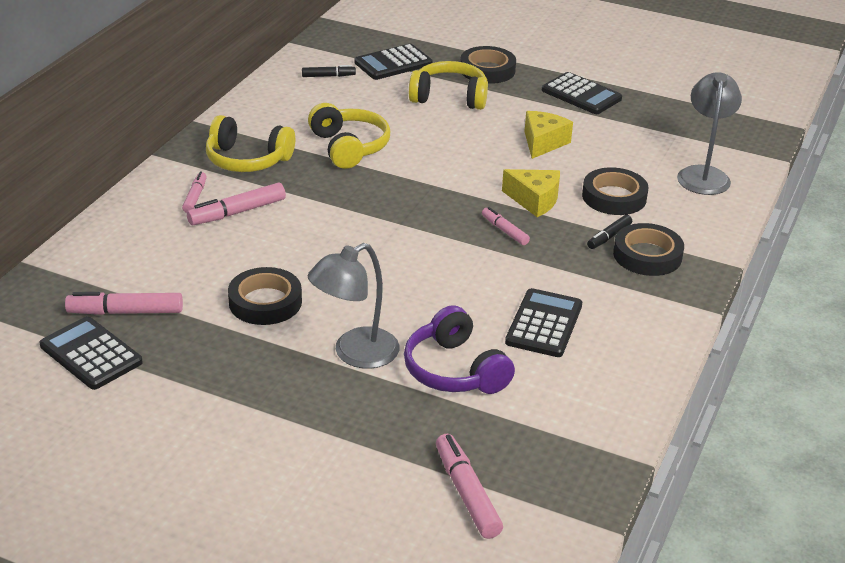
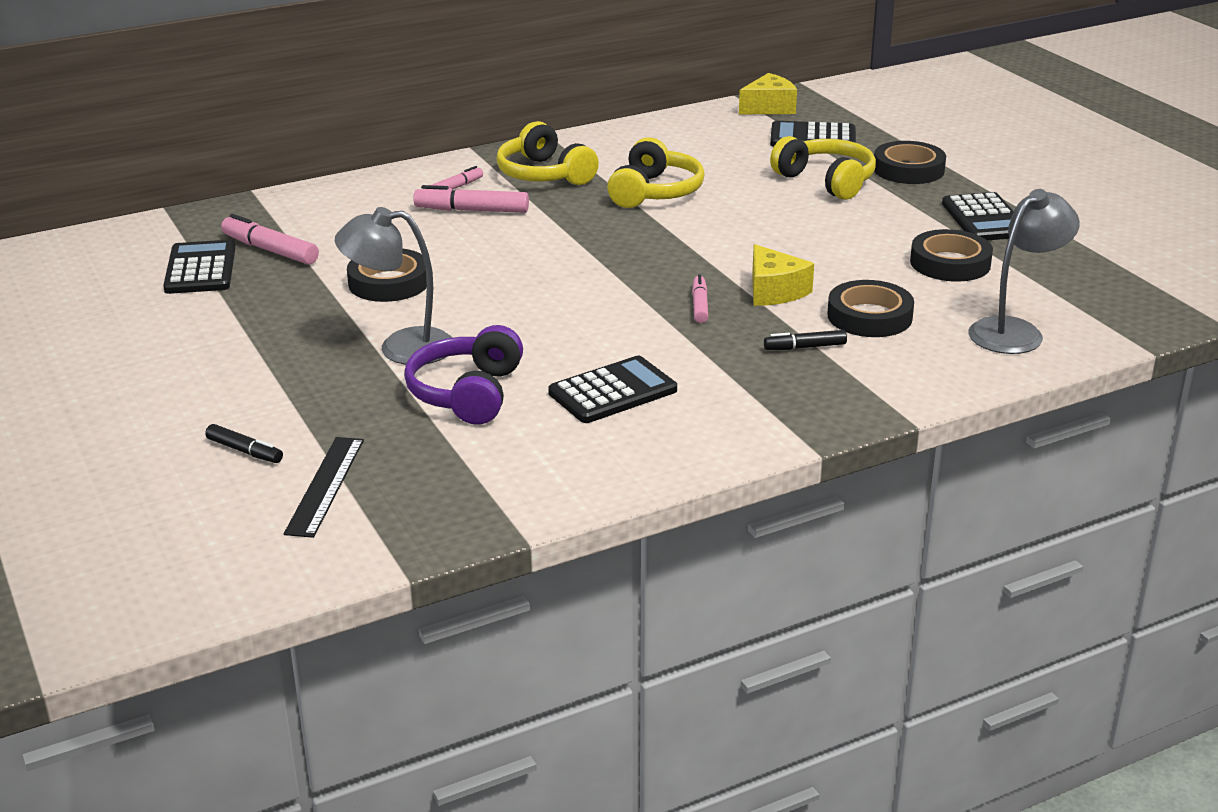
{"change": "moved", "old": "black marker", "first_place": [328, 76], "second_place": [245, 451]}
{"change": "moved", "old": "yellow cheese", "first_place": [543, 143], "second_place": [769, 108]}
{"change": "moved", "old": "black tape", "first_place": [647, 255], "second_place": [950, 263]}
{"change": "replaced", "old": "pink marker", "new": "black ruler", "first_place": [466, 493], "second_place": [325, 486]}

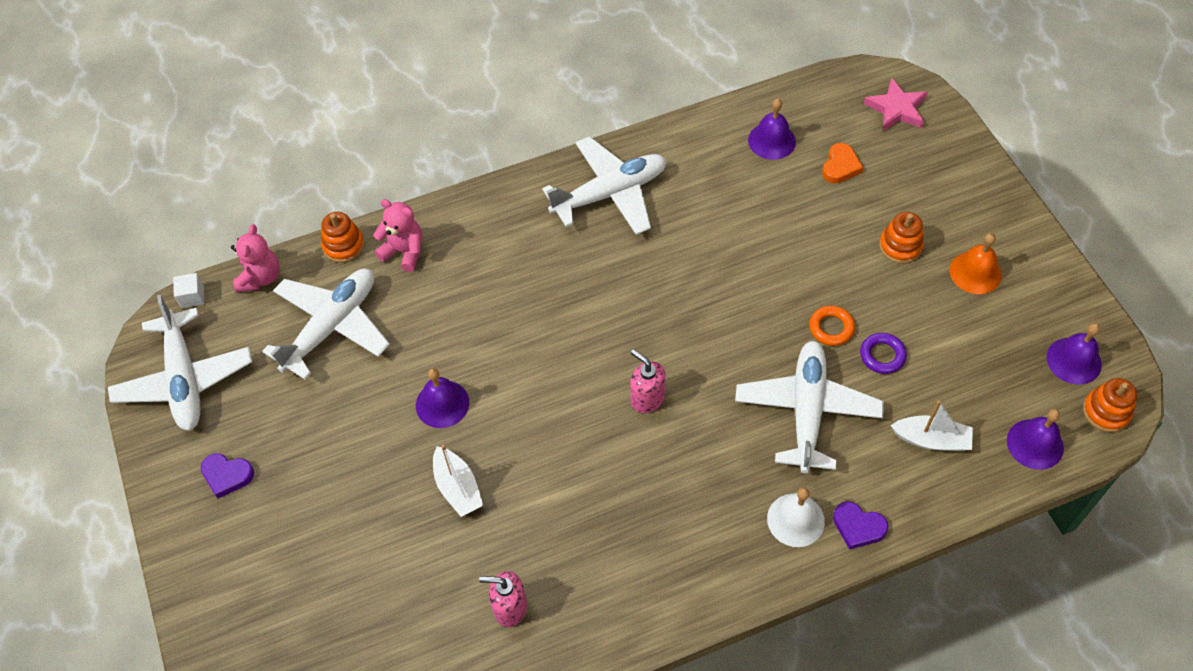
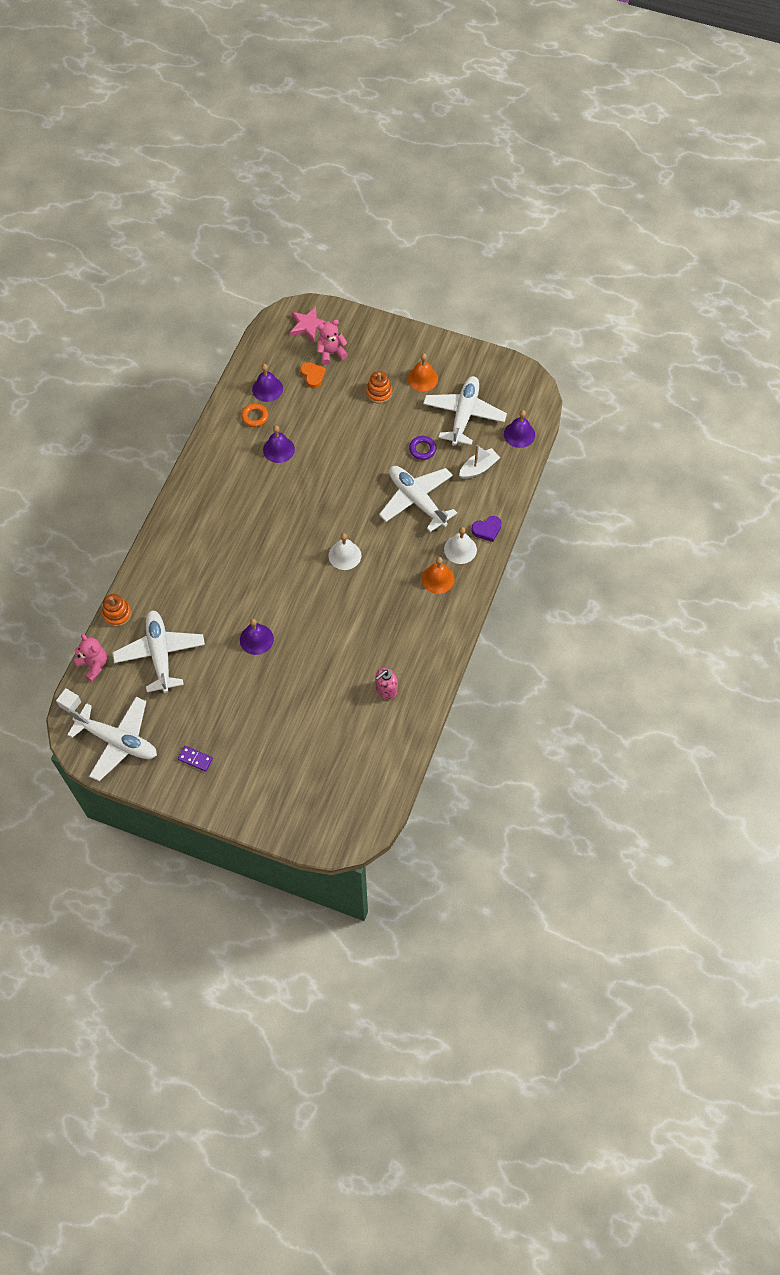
{"change": "removed", "old": "white boat", "first_place": [458, 488]}
{"change": "removed", "old": "orange stacking toy", "first_place": [1106, 412]}
{"change": "added", "new": "orange bell", "second_place": [438, 579]}
{"change": "moved", "old": "pink teddy bear", "first_place": [404, 251], "second_place": [331, 353]}
{"change": "moved", "old": "white plane", "first_place": [610, 193], "second_place": [464, 415]}
{"change": "moved", "old": "orange ring", "first_place": [831, 328], "second_place": [255, 417]}
{"change": "moved", "old": "purple bell", "first_place": [1074, 360], "second_place": [278, 449]}
{"change": "replaced", "old": "purple heart", "new": "purple domino", "first_place": [227, 475], "second_place": [195, 759]}
{"change": "replaced", "old": "pink soap dispenser", "new": "white bell", "first_place": [647, 398], "second_place": [344, 555]}

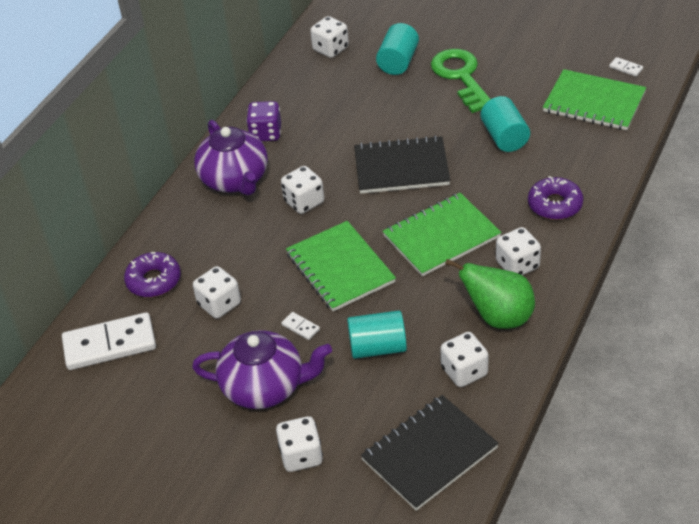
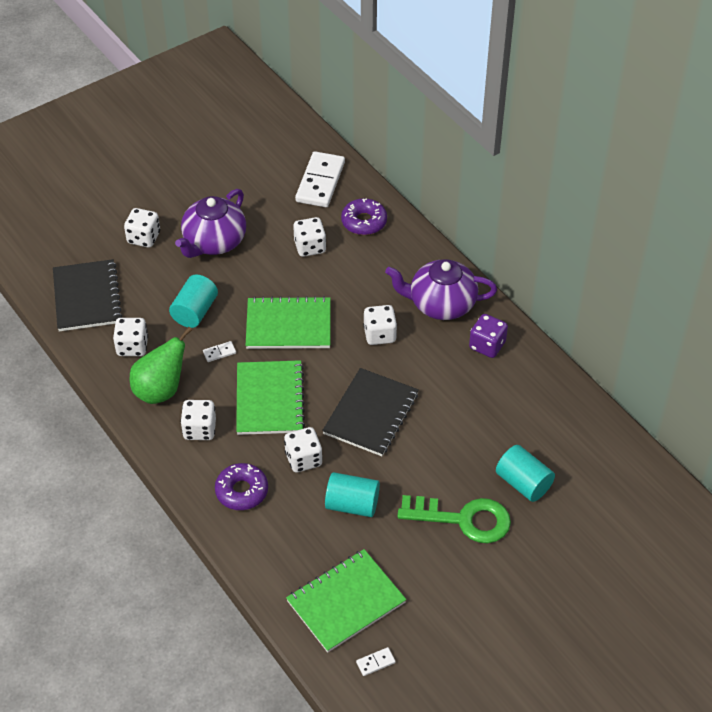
{"change": "moved", "old": "white domino", "first_place": [300, 327], "second_place": [219, 352]}
{"change": "moved", "old": "white dice", "first_place": [330, 49], "second_place": [303, 459]}

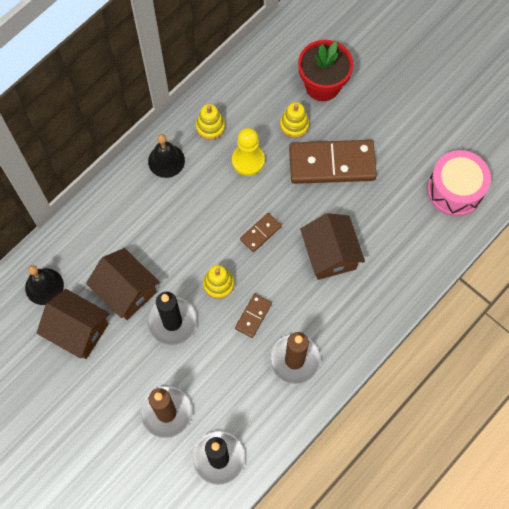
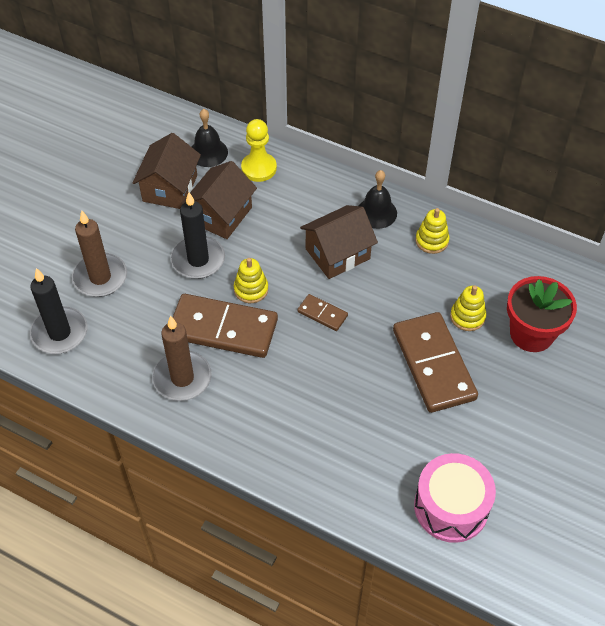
{"change": "moved", "old": "yellow pawn", "first_place": [248, 160], "second_place": [259, 168]}
{"change": "moved", "old": "brown house", "first_place": [330, 254], "second_place": [337, 254]}
{"change": "resized", "old": "brown domino", "first_place": [253, 316], "second_place": [223, 328], "factor": 2.16}

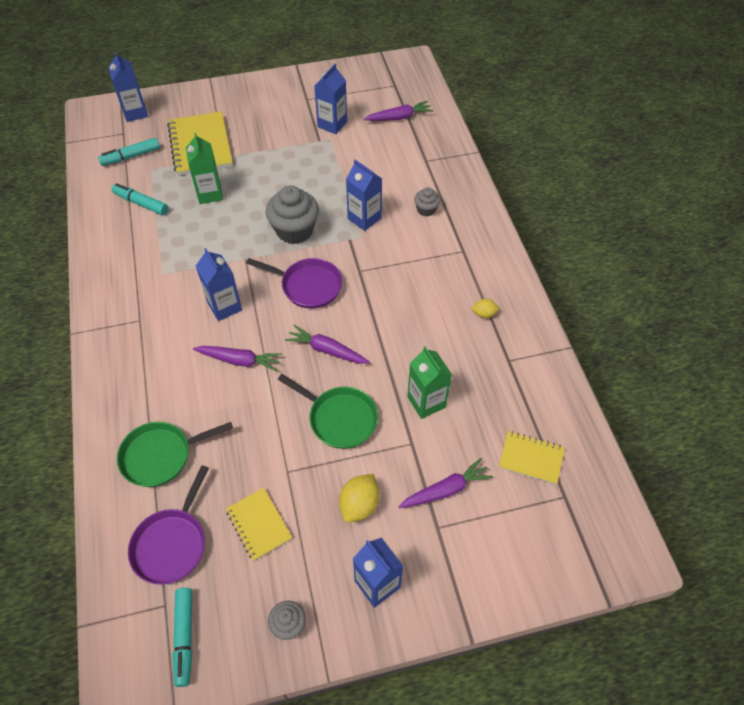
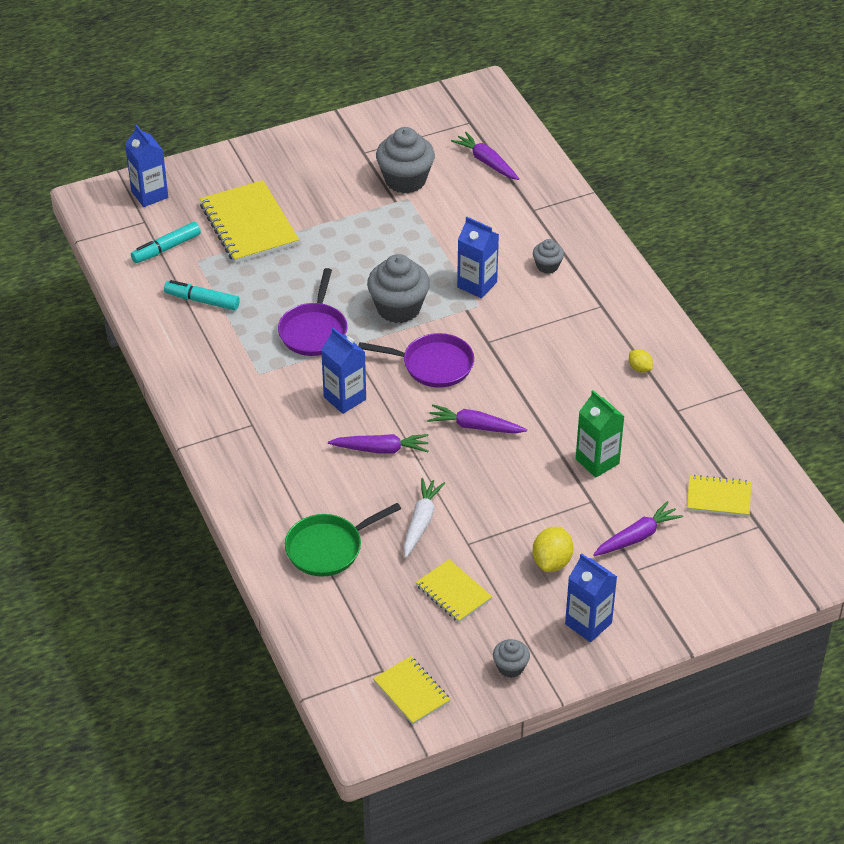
{"change": "removed", "old": "green carton", "first_place": [210, 194]}
{"change": "removed", "old": "green pan", "first_place": [339, 418]}
{"change": "added", "new": "white carrot", "second_place": [421, 522]}
{"change": "moved", "old": "purple pan", "first_place": [172, 543], "second_place": [314, 331]}
{"change": "replaced", "old": "turquoise marker", "new": "yellow notebook", "first_place": [184, 637], "second_place": [411, 692]}
{"change": "replaced", "old": "blue carton", "new": "grey cupcake", "first_place": [332, 124], "second_place": [405, 180]}
{"change": "turned", "old": "purple carrot", "first_place": [399, 117], "second_place": [486, 162], "degrees": -105}
{"change": "turned", "old": "yellow lemon", "first_place": [484, 314], "second_place": [639, 368], "degrees": 60}

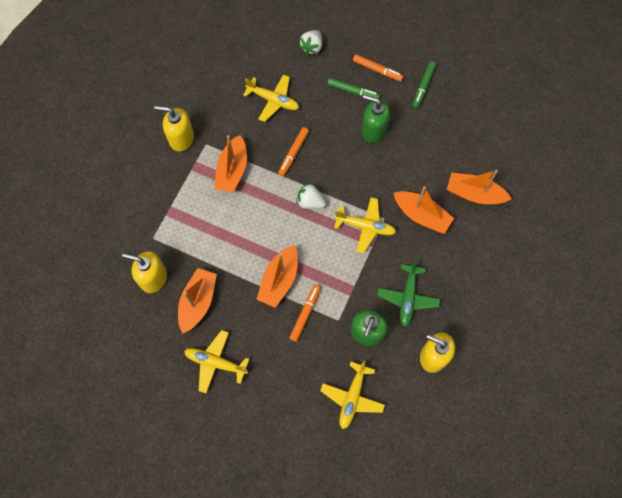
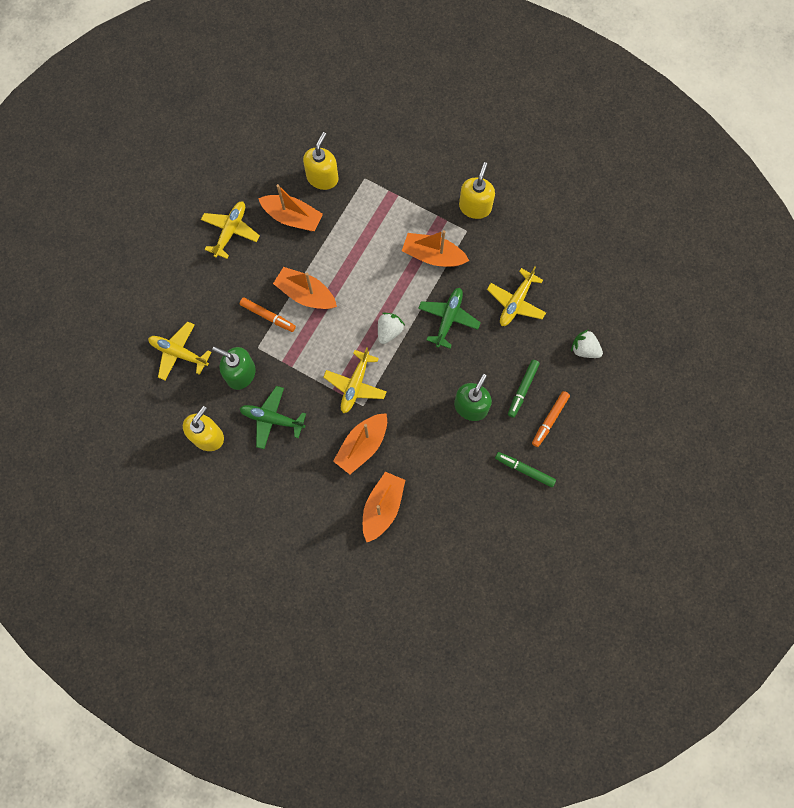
{"change": "replaced", "old": "orange marker", "new": "green plane", "first_place": [293, 153], "second_place": [448, 318]}

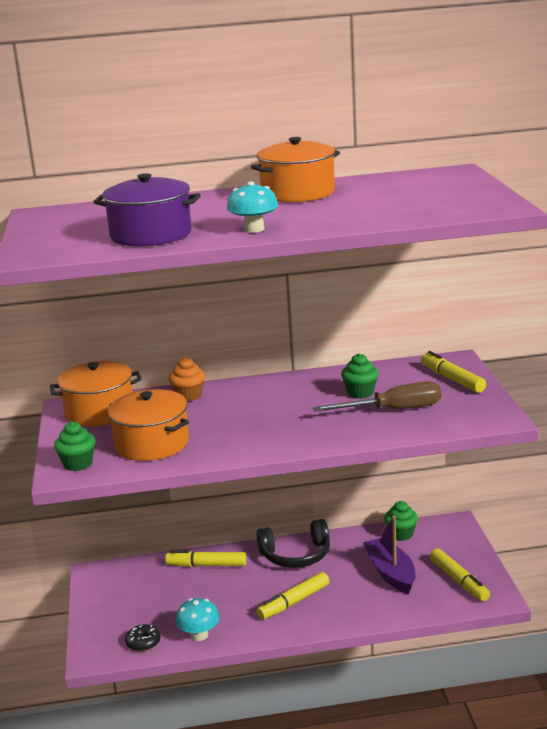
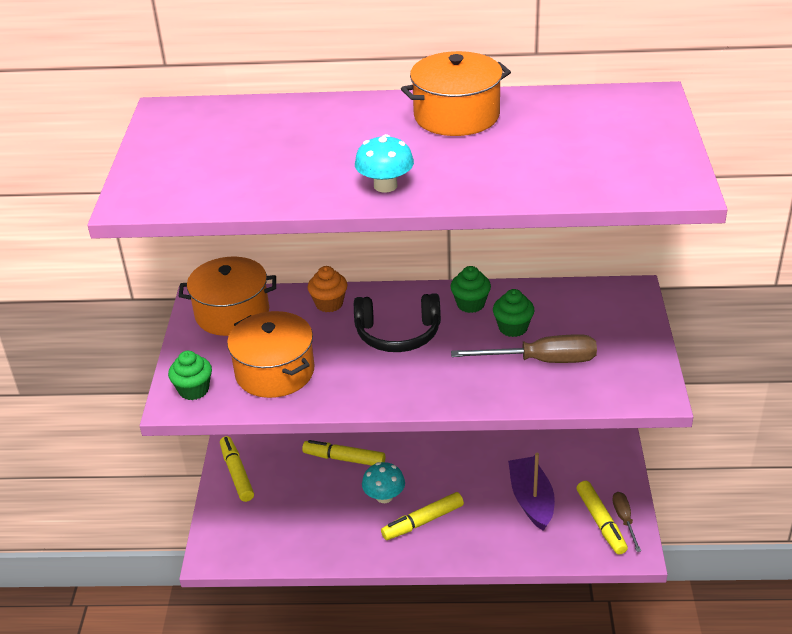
{"change": "removed", "old": "purple pot", "first_place": [151, 235]}
{"change": "removed", "old": "black donut", "first_place": [143, 643]}
{"change": "added", "new": "brown screwdriver", "second_place": [624, 519]}
{"change": "moved", "old": "turquoise mushroom", "first_place": [199, 635], "second_place": [384, 496]}
{"change": "moved", "old": "black headphones", "first_place": [296, 555], "second_place": [398, 334]}
{"change": "moved", "old": "green cupcake", "first_place": [401, 534], "second_place": [470, 304]}
{"change": "moved", "old": "yellow marker", "first_place": [452, 379], "second_place": [237, 474]}

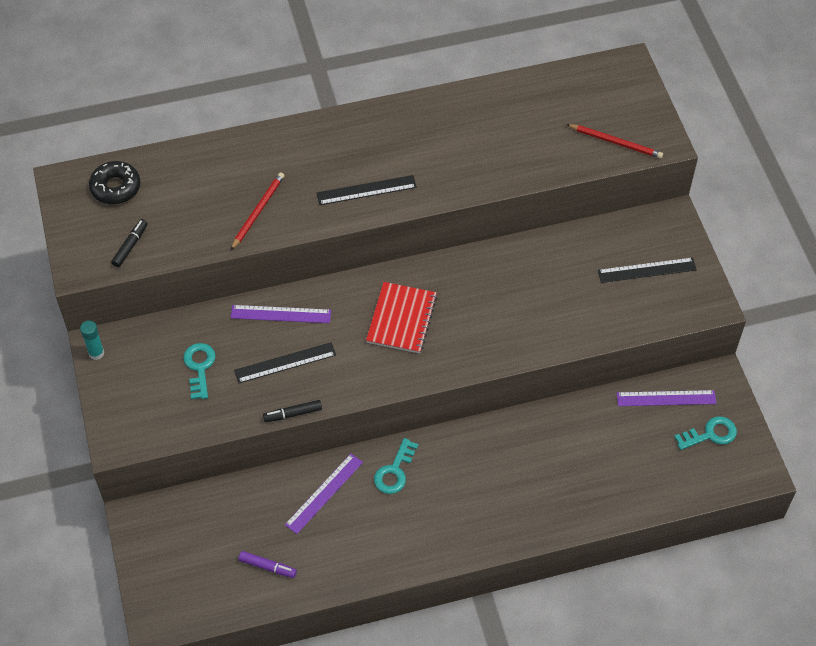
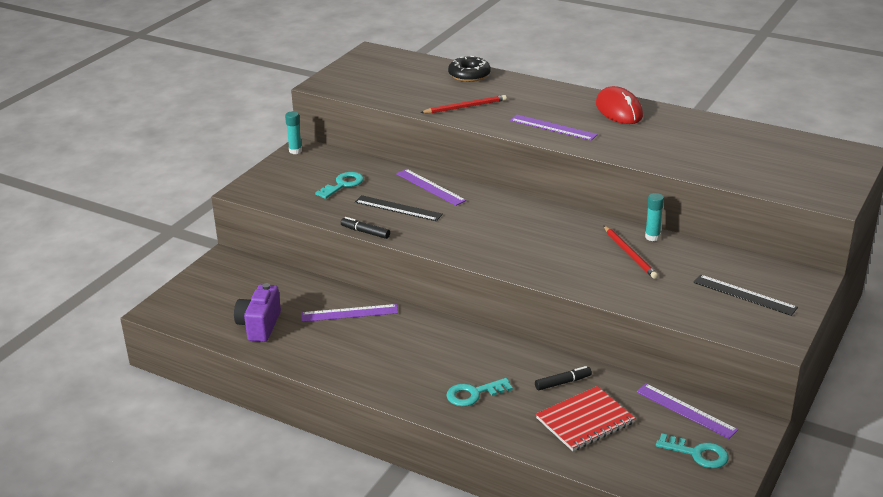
{"change": "added", "new": "red mouse", "second_place": [618, 110]}
{"change": "added", "new": "turquoise glue stick", "second_place": [652, 237]}
{"change": "moved", "old": "black donut", "first_place": [115, 187], "second_place": [469, 75]}
{"change": "moved", "old": "black marker", "first_place": [130, 246], "second_place": [563, 382]}
{"change": "moved", "old": "red notebook", "first_place": [401, 319], "second_place": [585, 420]}
{"change": "moved", "old": "turquoise key", "first_place": [394, 471], "second_place": [473, 394]}
{"change": "moved", "old": "red pencil", "first_place": [616, 142], "second_place": [629, 254]}
{"change": "replaced", "old": "purple marker", "new": "purple camera", "first_place": [267, 567], "second_place": [259, 326]}
{"change": "recoloured", "old": "black ruler", "new": "purple ruler", "first_place": [366, 190], "second_place": [553, 127]}

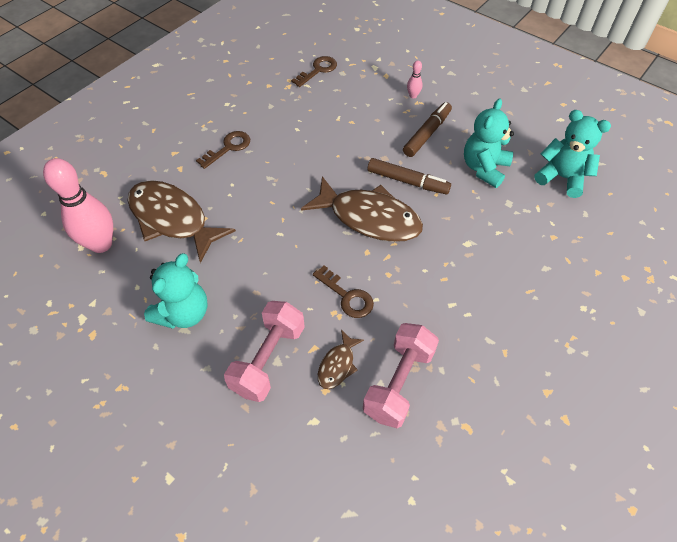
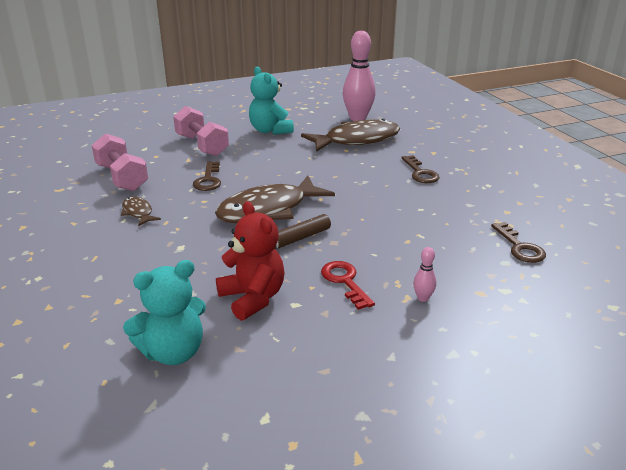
{"change": "moved", "old": "brown fish", "first_place": [338, 365], "second_place": [138, 212]}
{"change": "replaced", "old": "brown marker", "new": "red key", "first_place": [427, 134], "second_place": [345, 281]}
{"change": "recoloured", "old": "turquoise teddy bear", "new": "red teddy bear", "first_place": [484, 168], "second_place": [253, 298]}
{"change": "turned", "old": "brown key", "first_place": [347, 296], "second_place": [208, 180], "degrees": -75}

